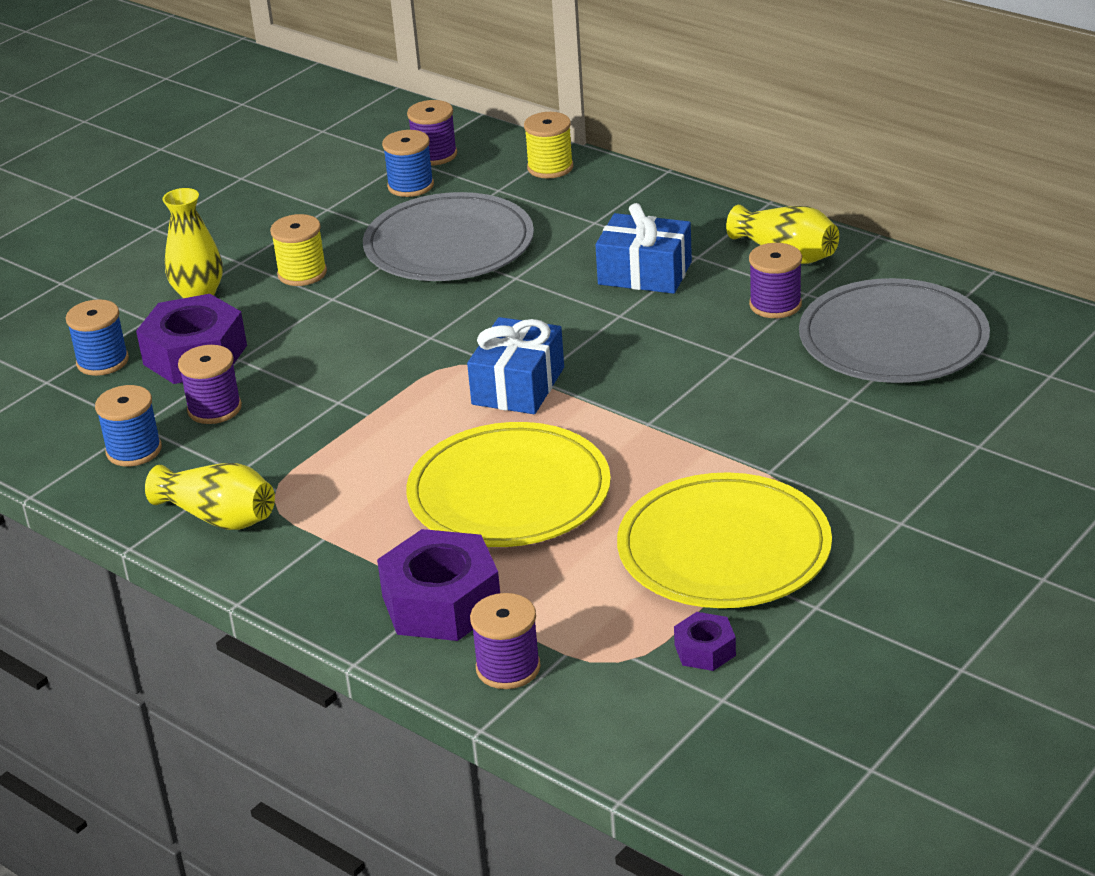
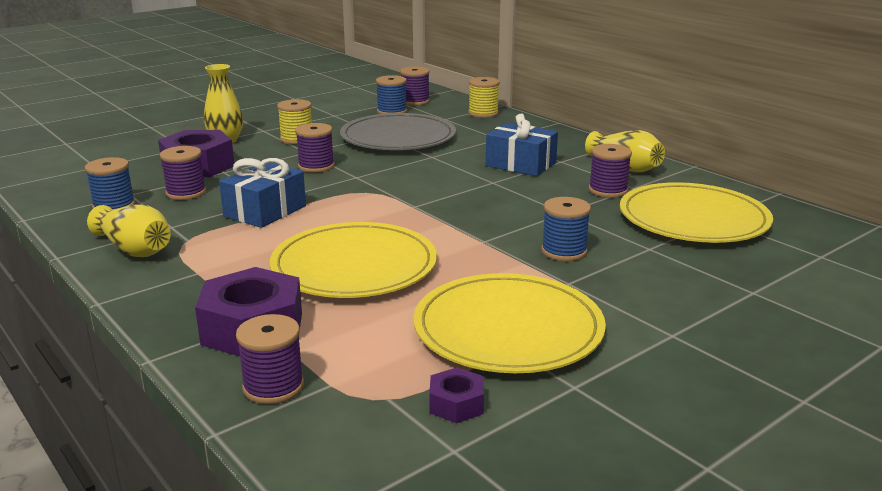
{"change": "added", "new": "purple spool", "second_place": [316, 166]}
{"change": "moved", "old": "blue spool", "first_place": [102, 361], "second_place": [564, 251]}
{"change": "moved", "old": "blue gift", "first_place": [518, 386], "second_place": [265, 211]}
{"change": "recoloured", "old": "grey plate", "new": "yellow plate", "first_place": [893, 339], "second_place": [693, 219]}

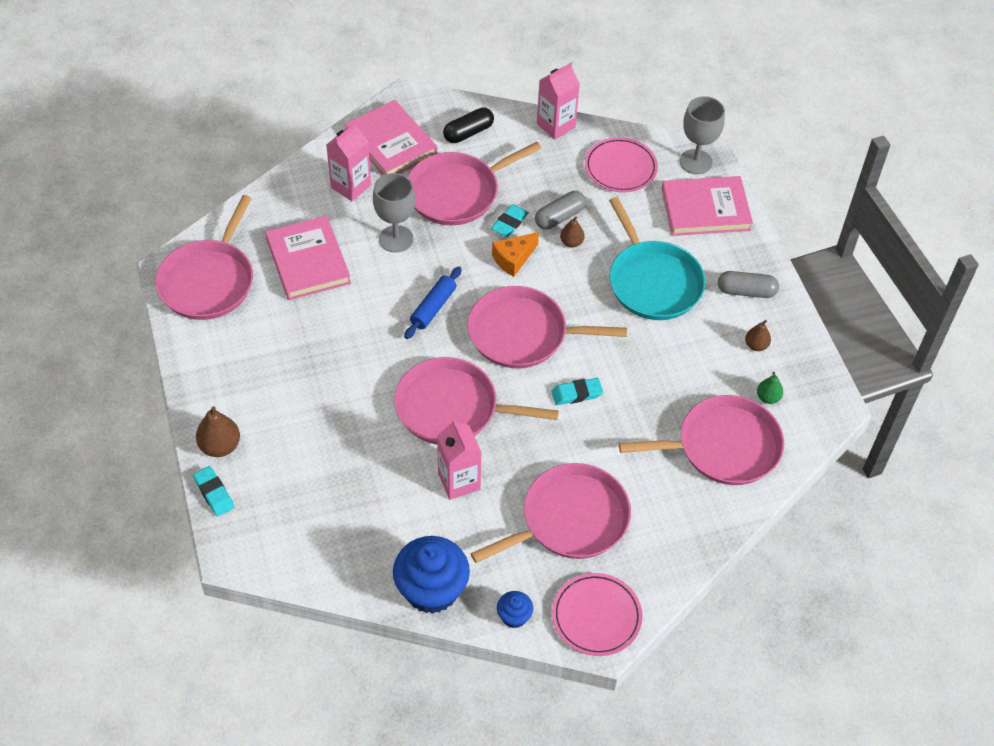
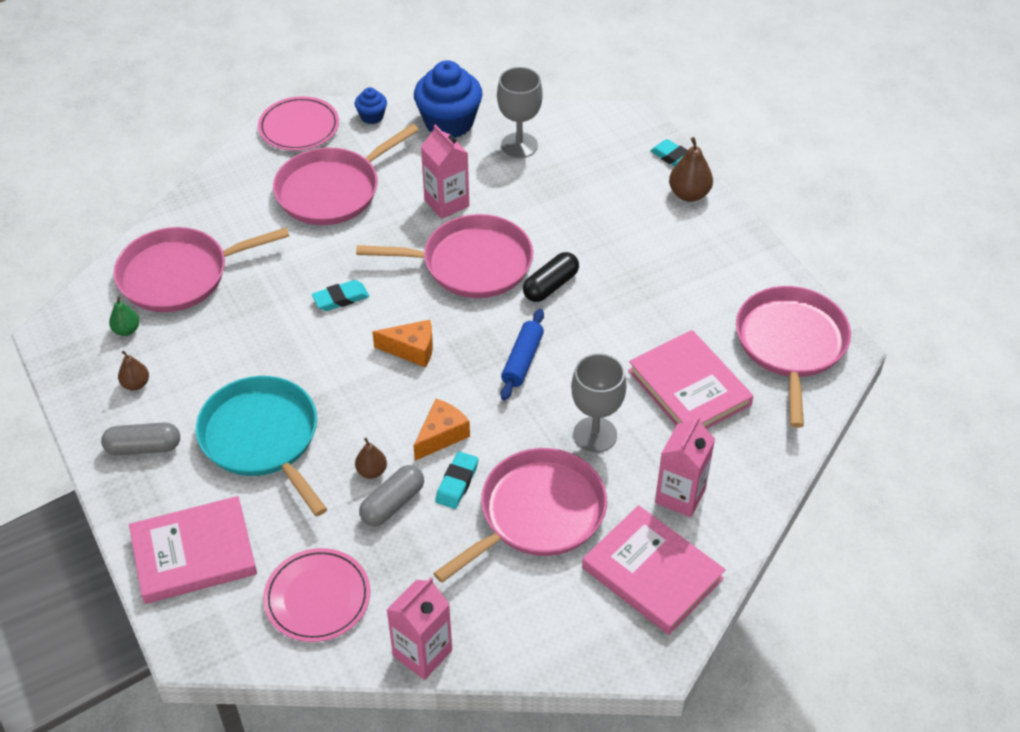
{"change": "moved", "old": "black capsule", "first_place": [468, 132], "second_place": [551, 286]}
{"change": "moved", "old": "grey goblet", "first_place": [696, 162], "second_place": [519, 145]}
{"change": "replaced", "old": "pink pan", "new": "orange cheese", "first_place": [523, 334], "second_place": [411, 350]}

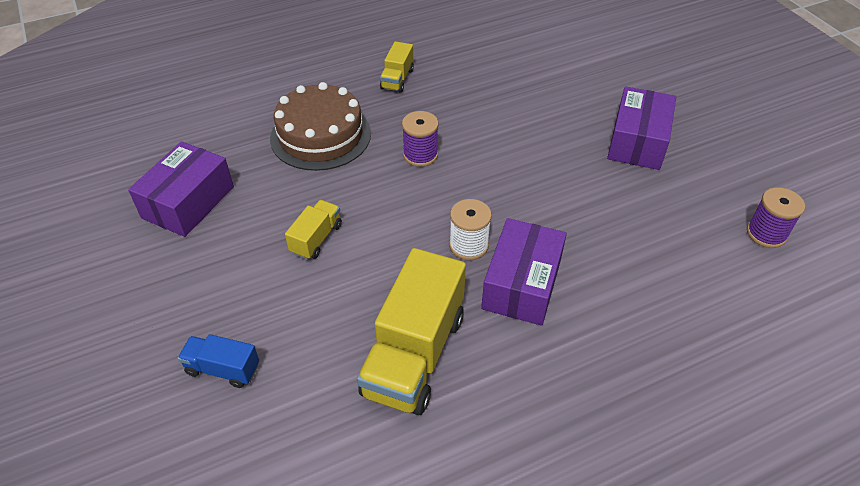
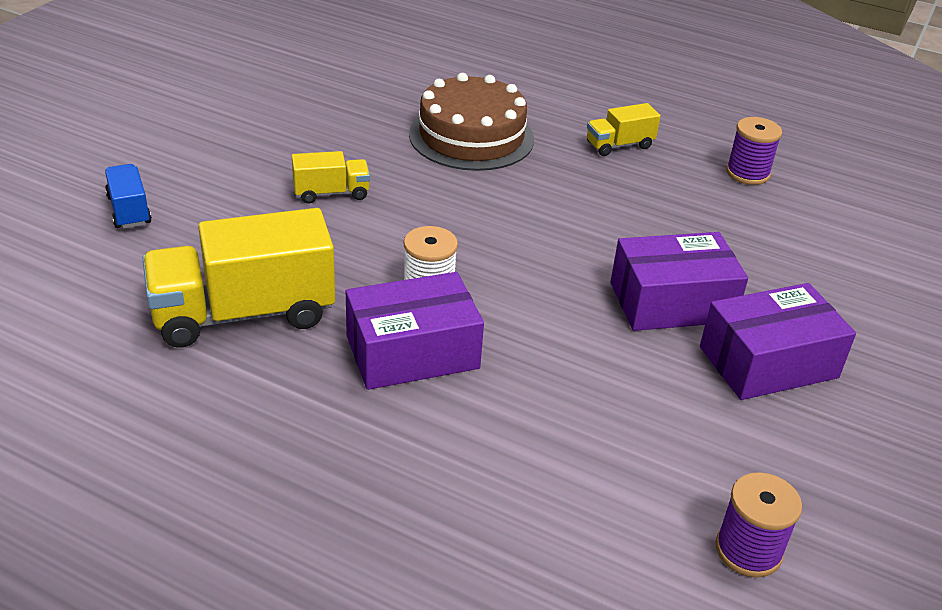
{"change": "moved", "old": "purple box", "first_place": [188, 202], "second_place": [671, 302]}
{"change": "moved", "old": "purple spool", "first_place": [420, 155], "second_place": [747, 173]}

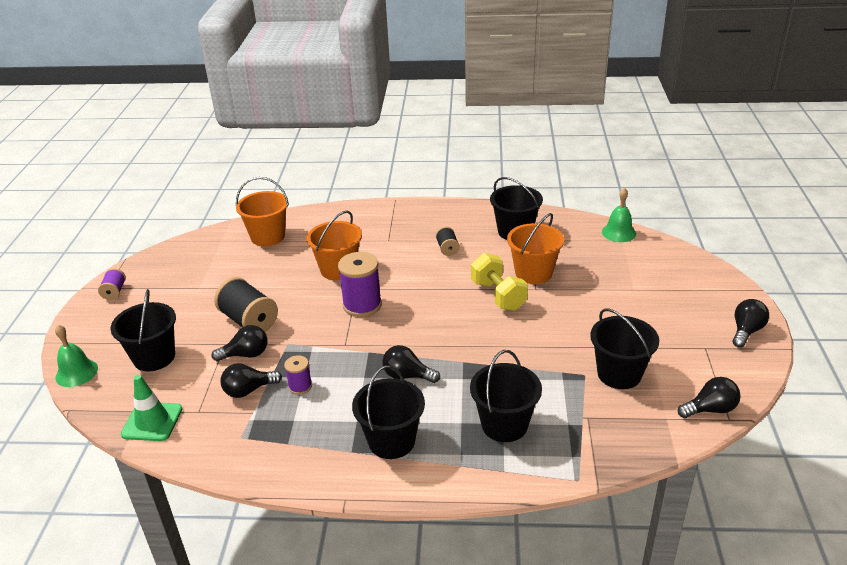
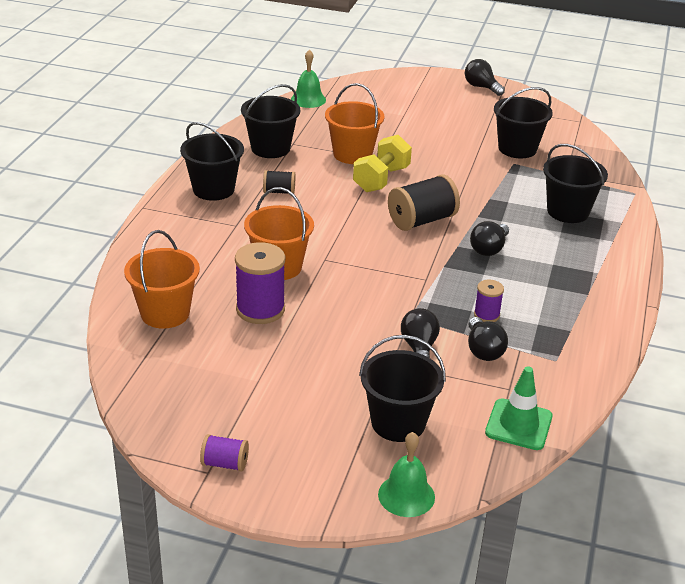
{"change": "removed", "old": "black light bulb", "first_place": [710, 409]}
{"change": "moved", "old": "black spool", "first_place": [249, 321], "second_place": [422, 220]}
{"change": "moved", "old": "purple spool", "first_place": [362, 305], "second_place": [260, 309]}
{"change": "moved", "old": "black bucket", "first_place": [391, 441], "second_place": [213, 189]}
{"change": "turned", "old": "yellow dumbbell", "first_place": [498, 295], "second_place": [381, 179], "degrees": -45}

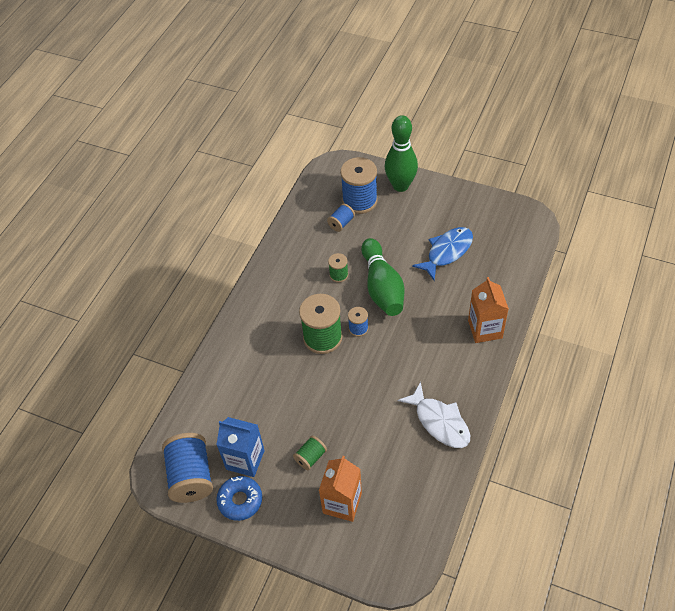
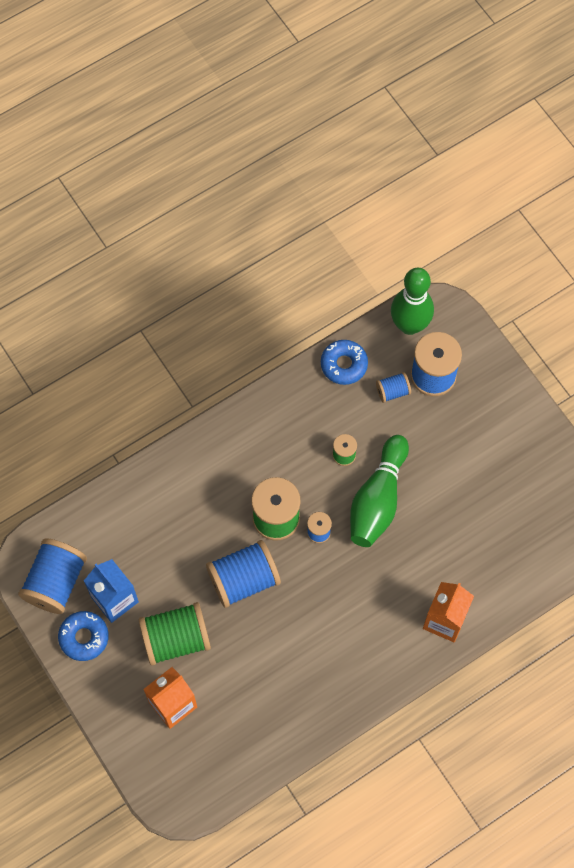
{"change": "removed", "old": "white fish", "first_place": [439, 422]}
{"change": "removed", "old": "blue fish", "first_place": [447, 252]}
{"change": "added", "new": "blue spool", "second_place": [244, 580]}
{"change": "added", "new": "blue donut", "second_place": [344, 364]}
{"change": "moved", "old": "green bowling pin", "first_place": [400, 185], "second_place": [409, 325]}
{"change": "resized", "old": "green spool", "first_place": [310, 457], "second_place": [176, 639], "factor": 1.98}

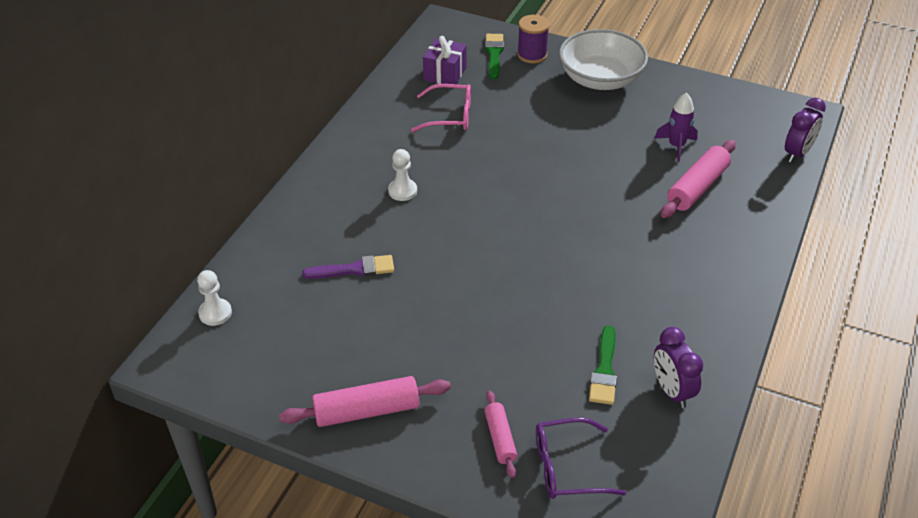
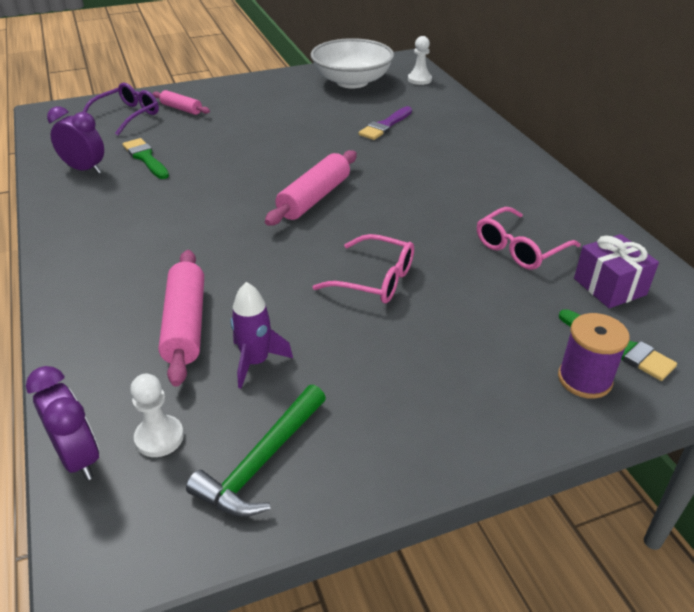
{"change": "added", "new": "green hammer", "second_place": [261, 462]}
{"change": "added", "new": "pink glasses", "second_place": [375, 280]}
{"change": "moved", "old": "pink rolling pin", "first_place": [366, 411], "second_place": [314, 198]}
{"change": "moved", "old": "white pawn", "first_place": [402, 191], "second_place": [159, 437]}
{"change": "moved", "old": "white bowl", "first_place": [600, 79], "second_place": [352, 81]}
{"change": "turned", "old": "purple clock", "first_place": [797, 153], "second_place": [79, 458], "degrees": 150}

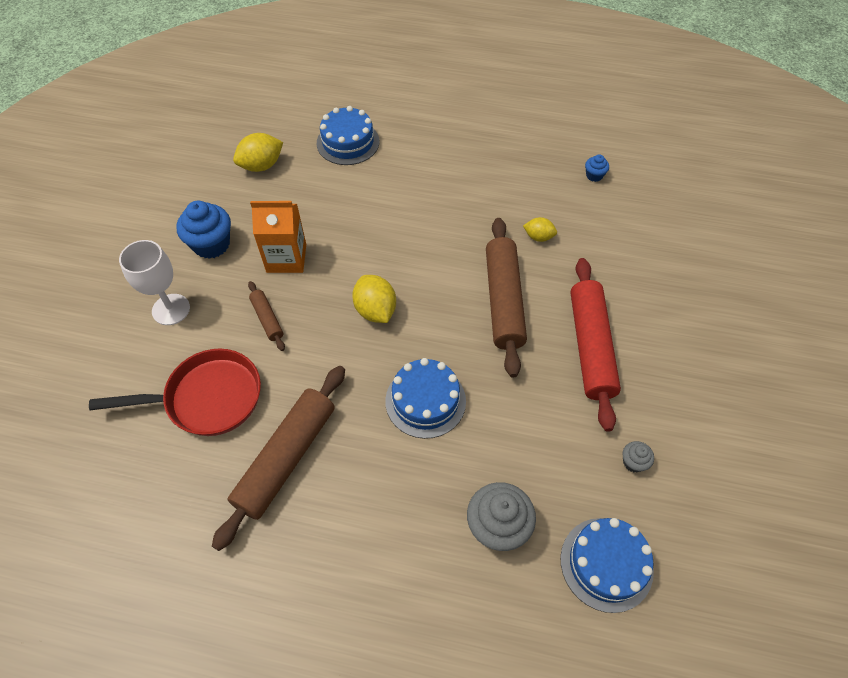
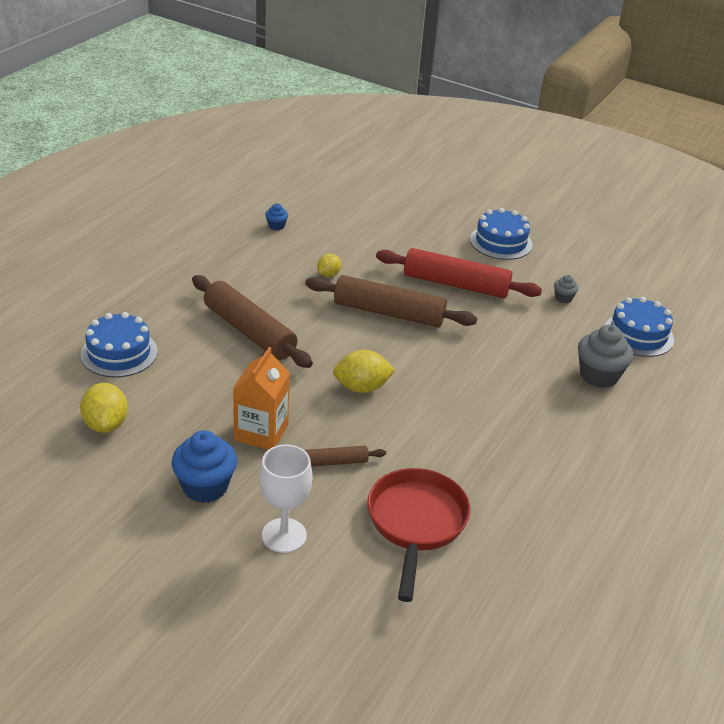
{"change": "moved", "old": "brown rolling pin", "first_place": [286, 458], "second_place": [249, 331]}
{"change": "moved", "old": "blue cake", "first_place": [425, 401], "second_place": [501, 242]}

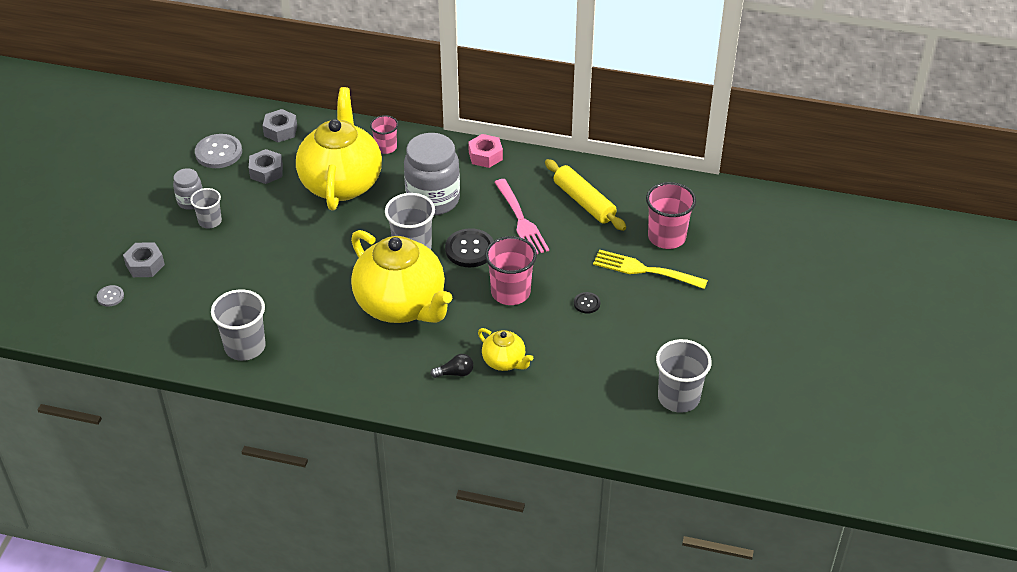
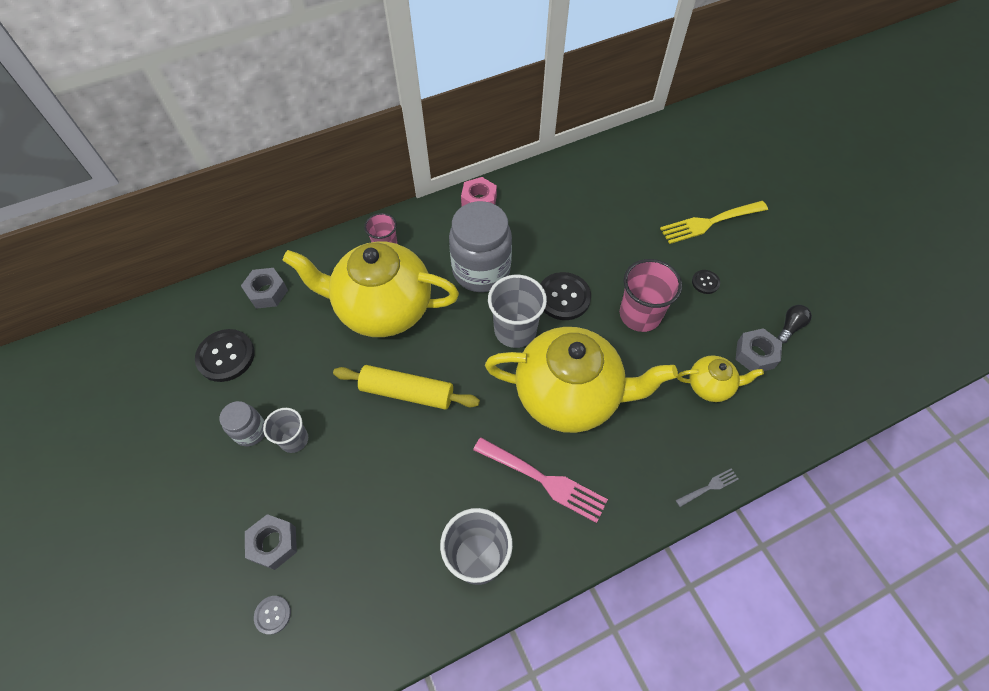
{"change": "removed", "old": "pink cup", "first_place": [666, 237]}
{"change": "removed", "old": "grey cup", "first_place": [678, 397]}
{"change": "added", "new": "grey fork", "second_place": [709, 487]}
{"change": "moved", "old": "grey nut", "first_place": [266, 171], "second_place": [755, 354]}
{"change": "moved", "old": "black light bulb", "first_place": [455, 373], "second_place": [790, 327]}
{"change": "moved", "old": "pink fork", "first_place": [521, 220], "second_place": [544, 480]}
{"change": "moved", "old": "yellow rolling pin", "first_place": [584, 202], "second_place": [407, 392]}
{"change": "recoloured", "old": "grey button", "new": "black button", "first_place": [218, 152], "second_place": [226, 356]}
{"change": "turned", "old": "yellow teapot", "first_place": [341, 183], "second_place": [383, 308], "degrees": -45}

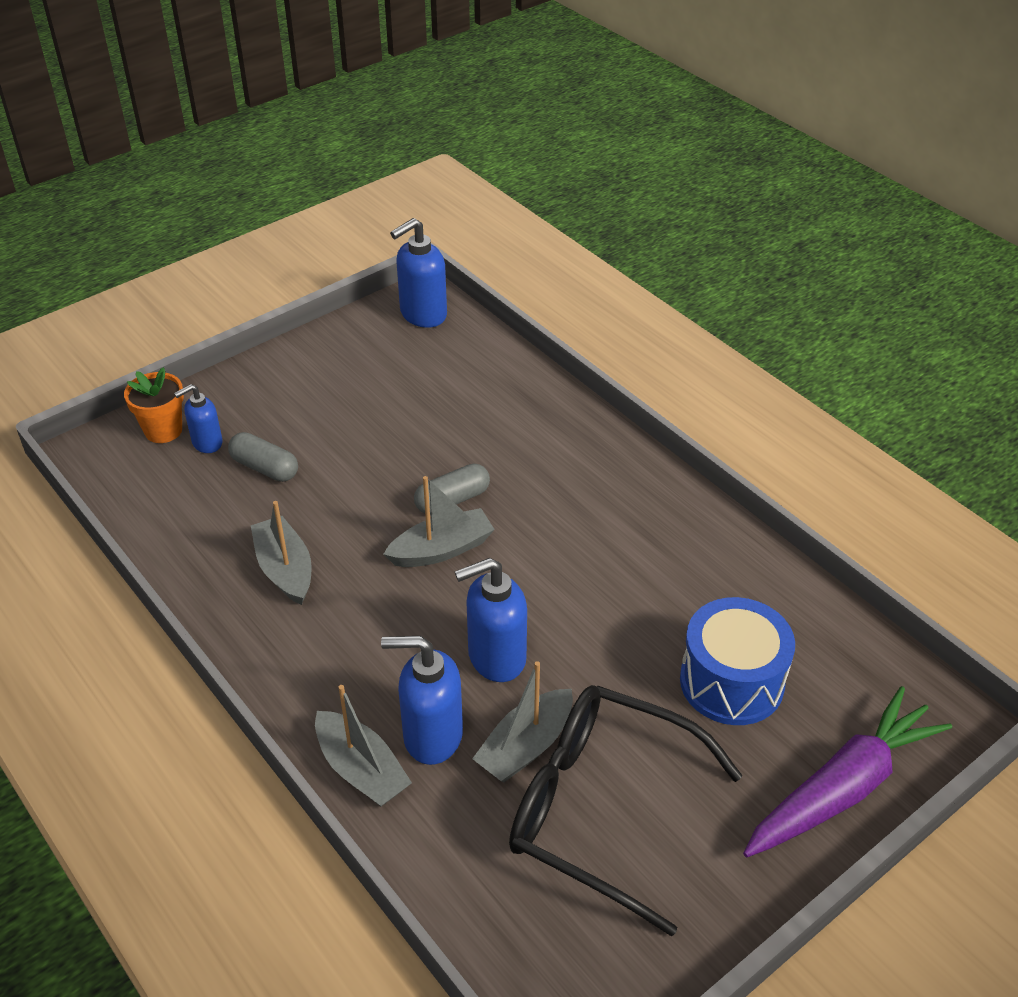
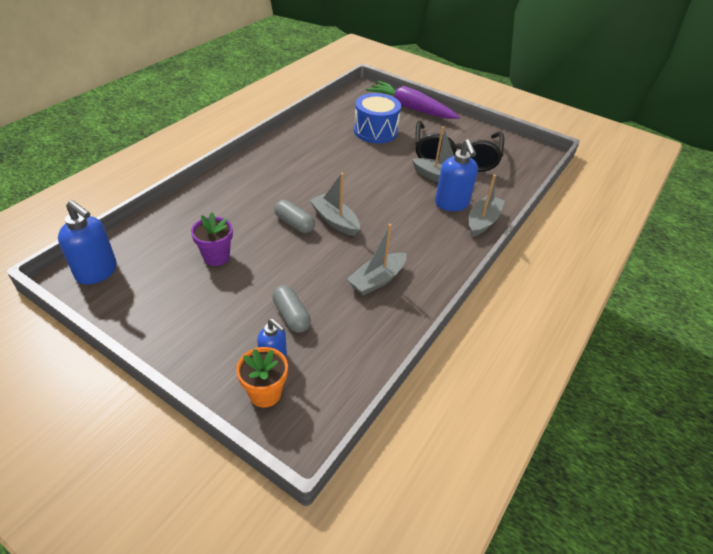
{"change": "removed", "old": "blue soap dispenser", "first_place": [496, 657]}
{"change": "added", "new": "purple flower pot", "second_place": [216, 257]}
{"change": "turned", "old": "grey capsule", "first_place": [265, 468], "second_place": [291, 315], "degrees": -45}

